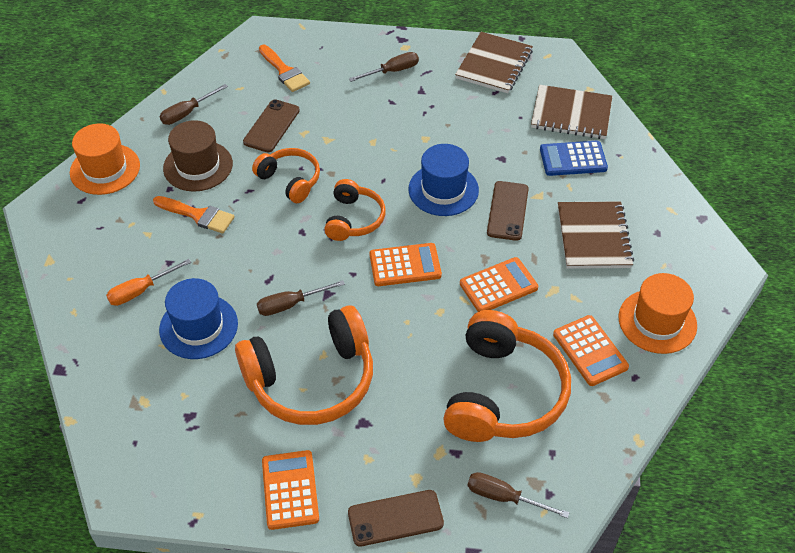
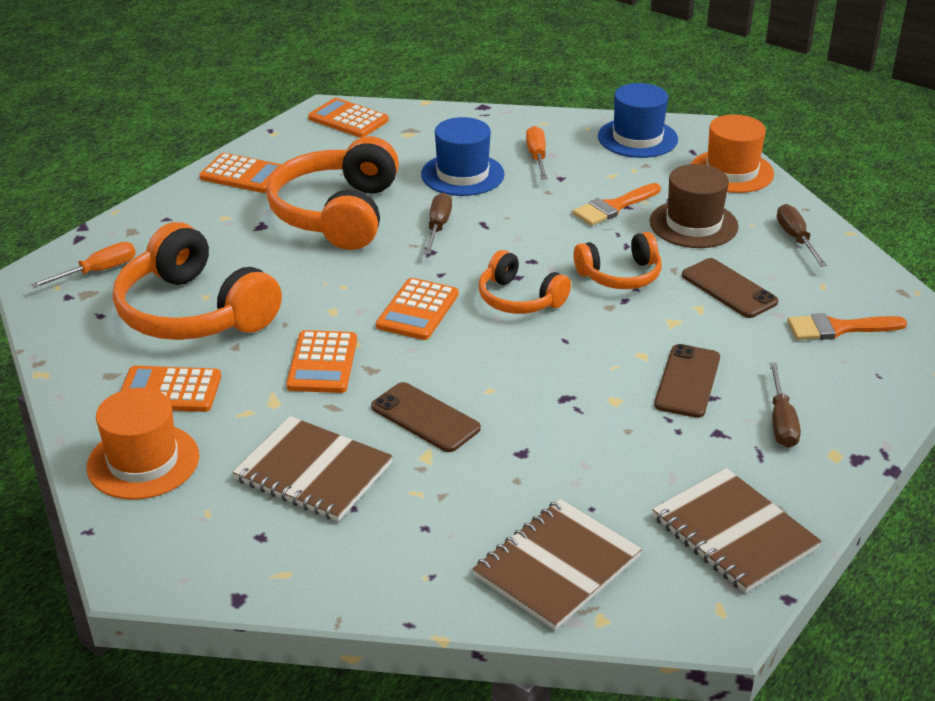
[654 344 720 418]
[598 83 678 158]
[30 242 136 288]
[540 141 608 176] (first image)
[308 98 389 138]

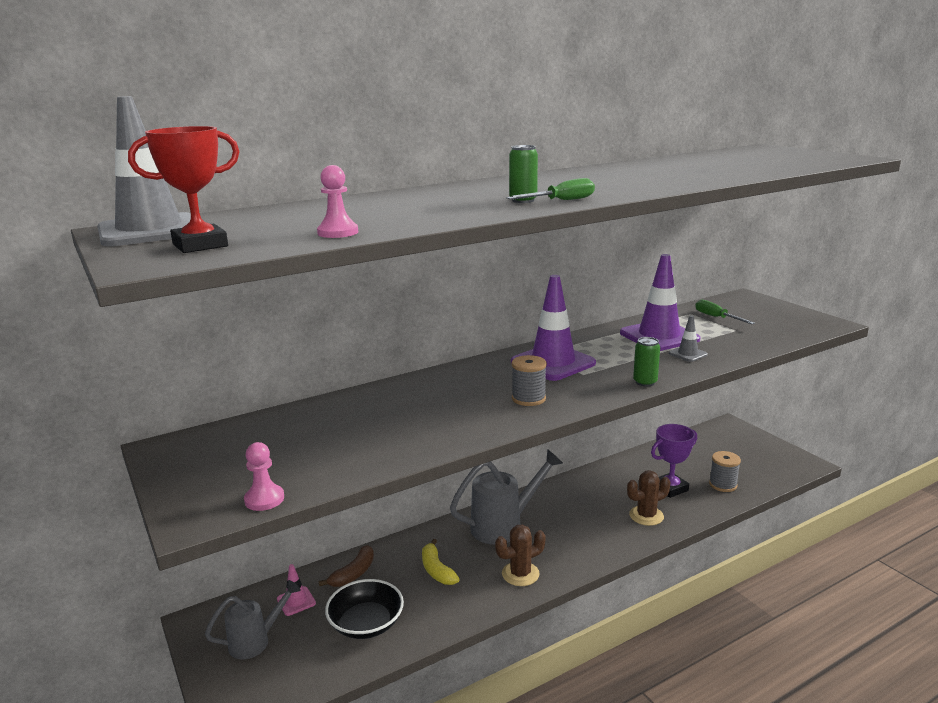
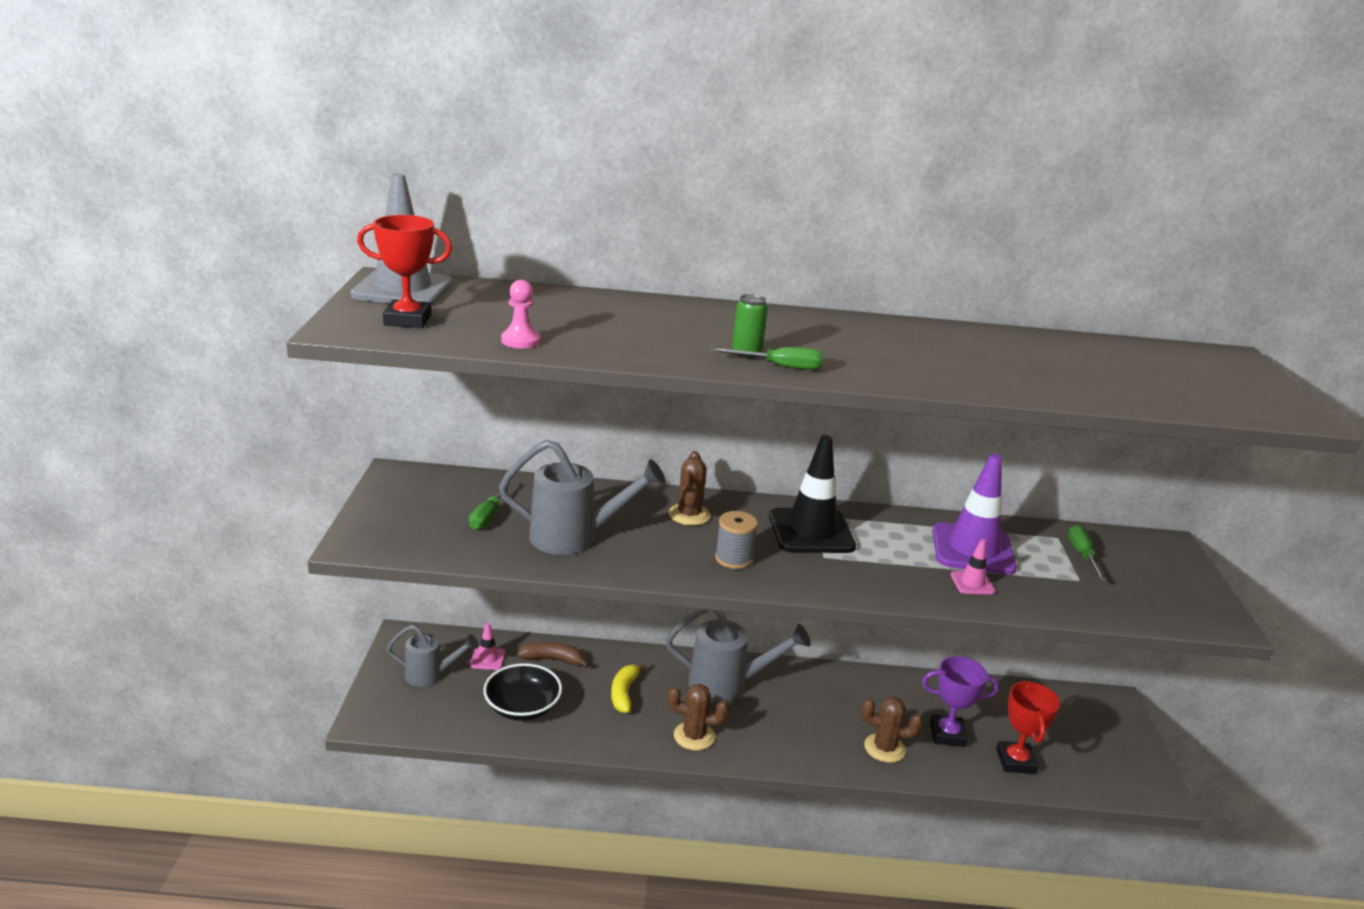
[244 442 284 511] (first image)
[517 642 589 668]
[769 435 856 553]
[633 337 660 387] (first image)
[951 539 995 594]
[996 680 1060 774]
[469 480 514 530]
[499 440 665 555]
[669 451 711 526]

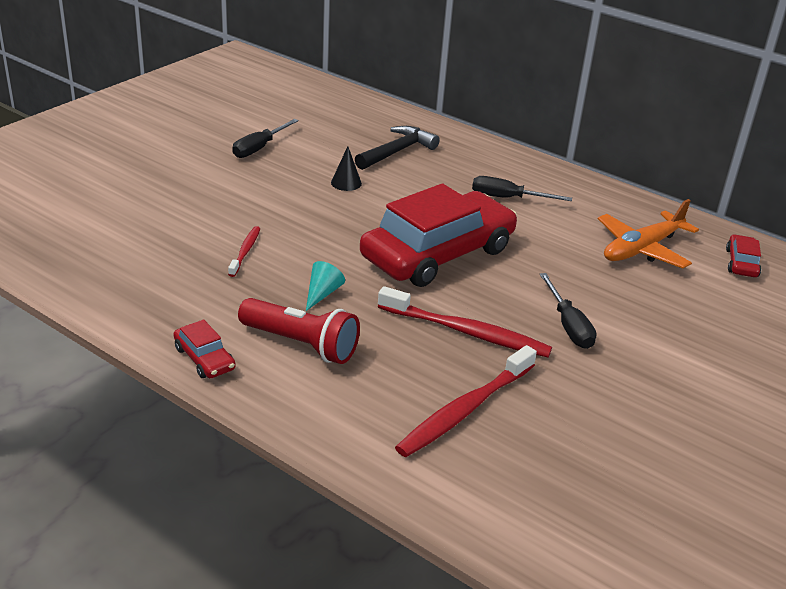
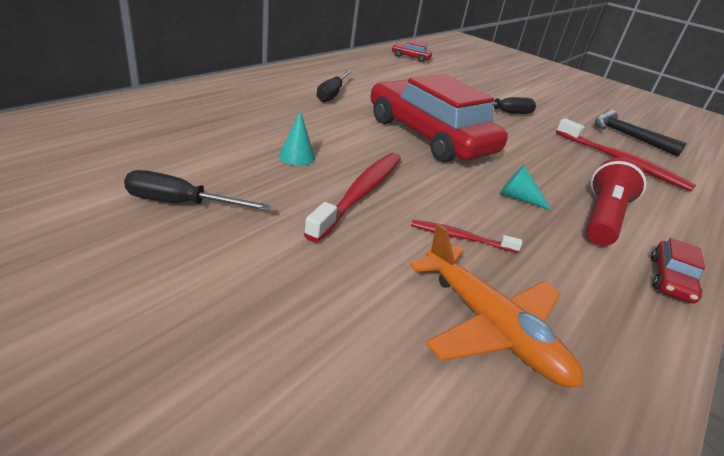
[651 238 705 304]
[124 170 271 211]
[279 111 315 166]
[595 110 687 157]
[304 153 401 242]
[409 223 583 387]

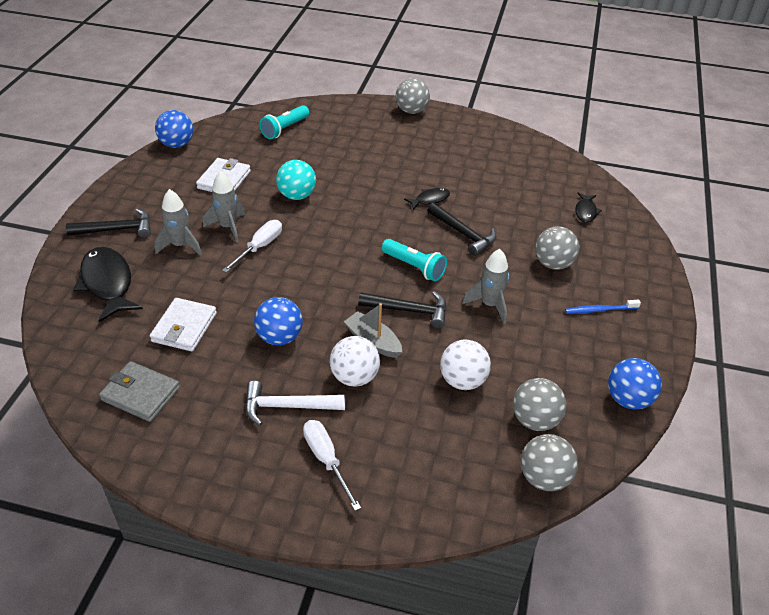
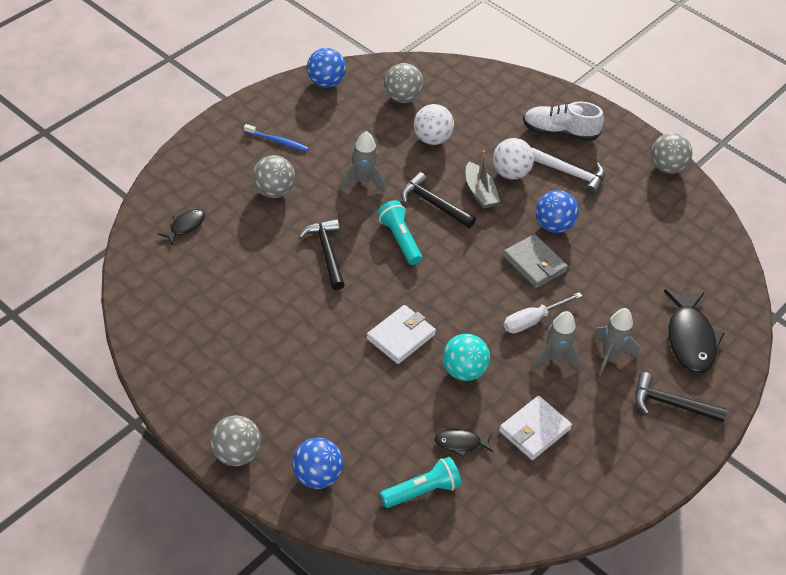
[503 234 568 288]
[367 305 436 364]
[292 438 343 489]
[523 102 604 141]
[434 429 493 457]
[651 133 692 174]

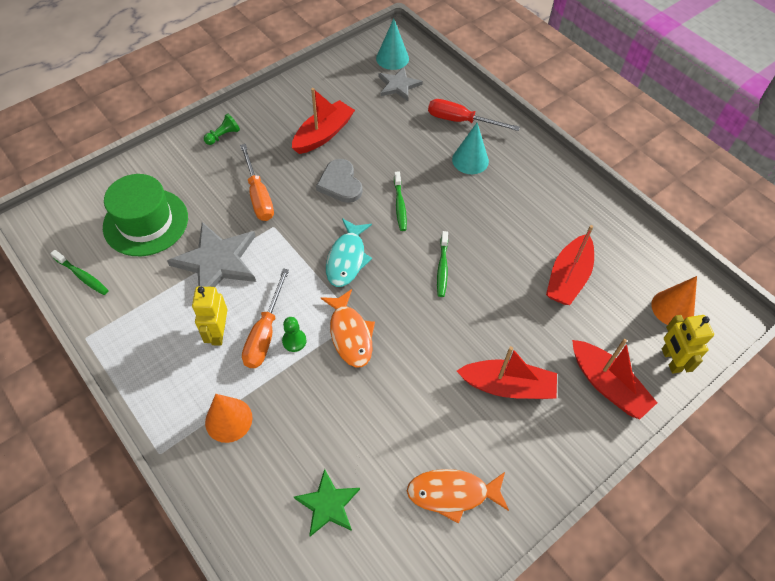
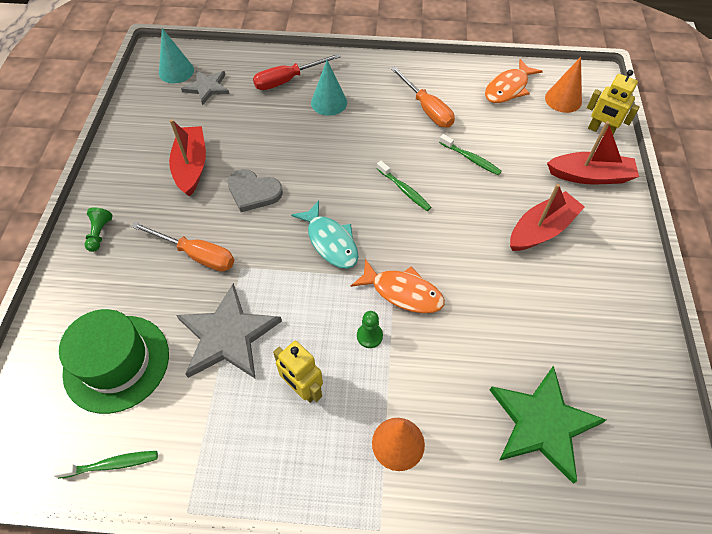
[391 67 455 128]
[490 366 606 484]
[439 134 502 175]
[485 59 543 103]
[546 225 594 305] (first image)

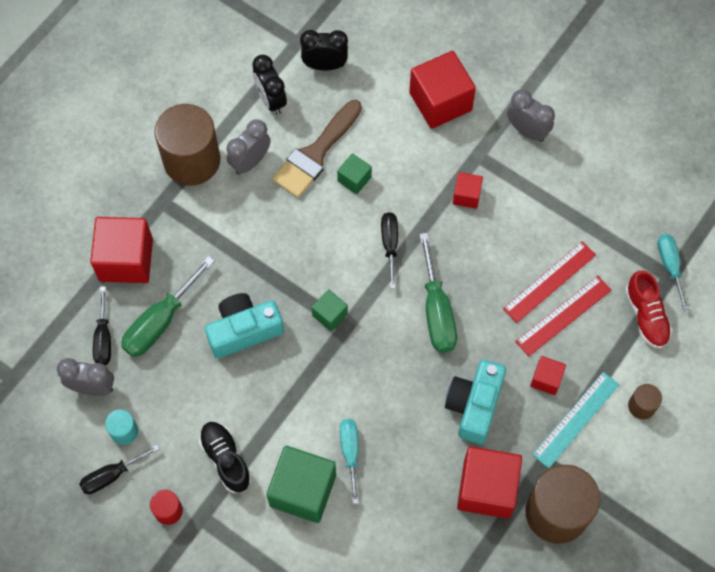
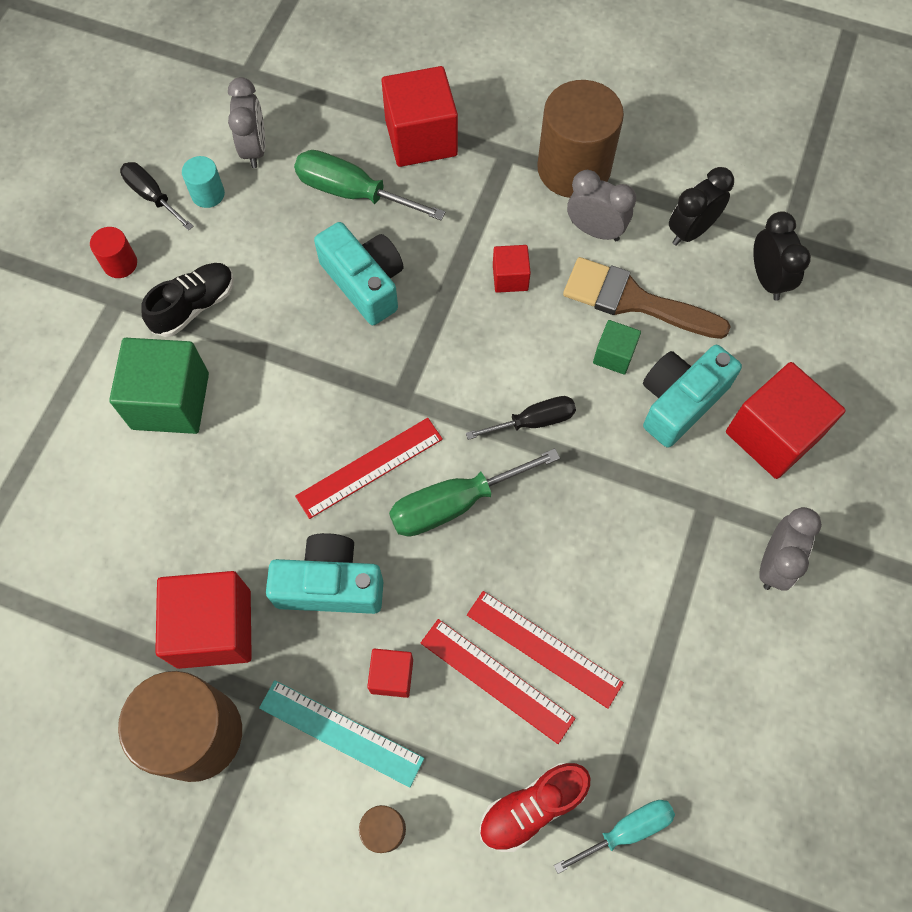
[93 287 111 365] (first image)
[312 289 348 331] (first image)
[340 419 359 504] (first image)
[493 245 531 293]
[295 418 443 519]
[643 345 742 447]

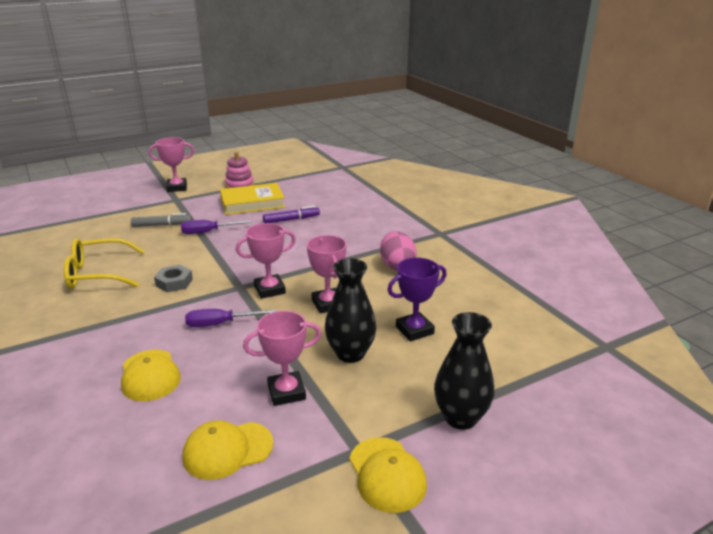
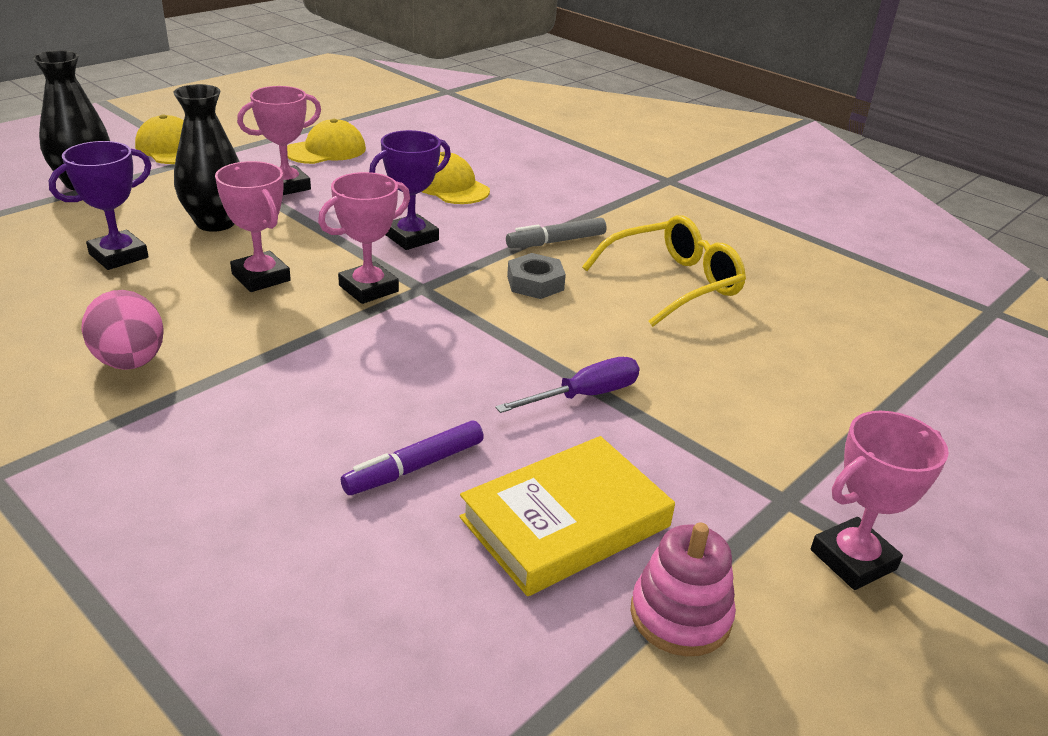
[506 217 607 248]
[369 130 451 250]

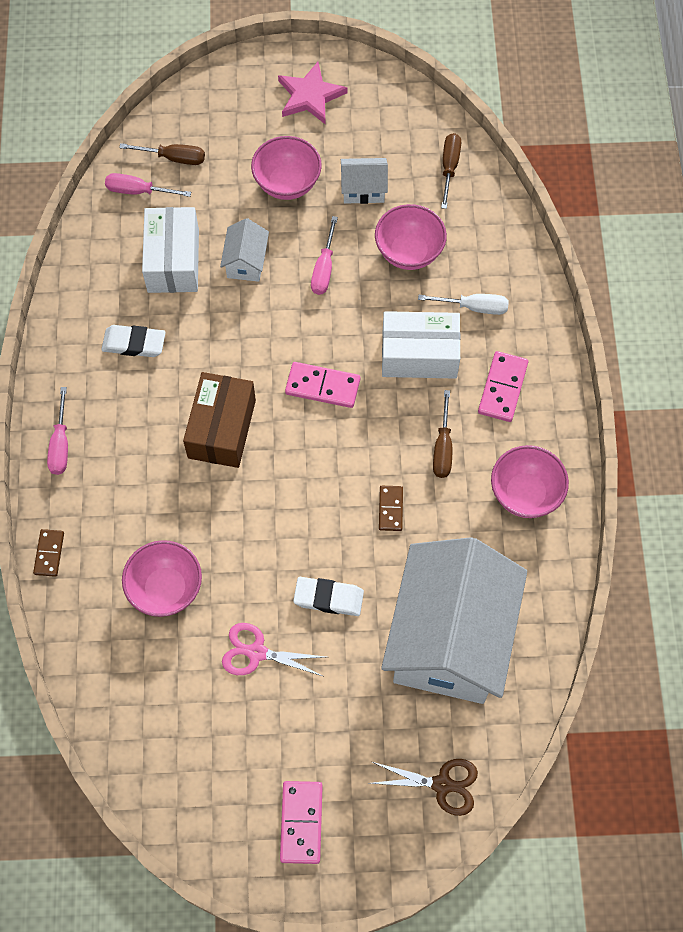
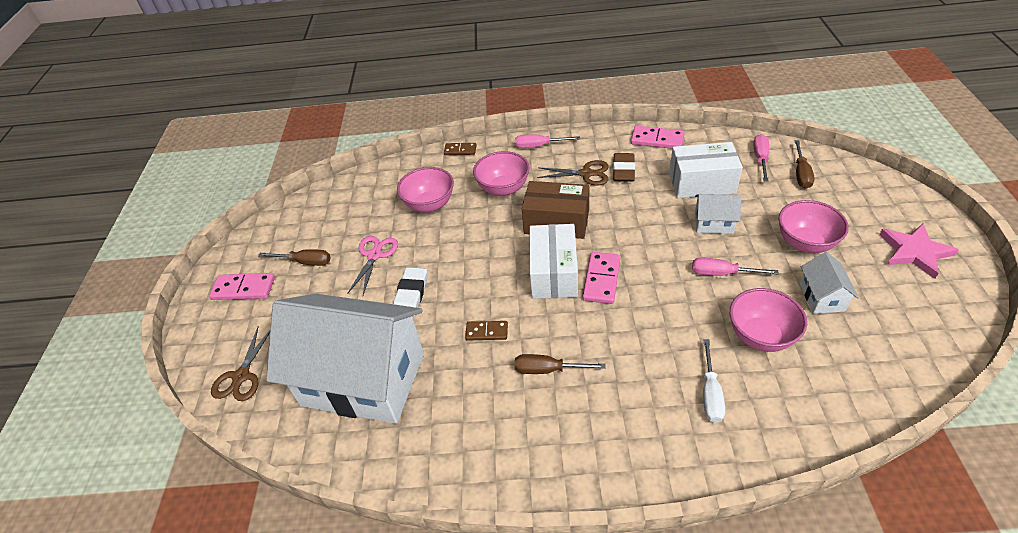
[613 153 635 182]
[530 224 578 299]
[258 249 330 266]
[631 126 685 149]
[473 151 530 196]
[537 160 609 185]

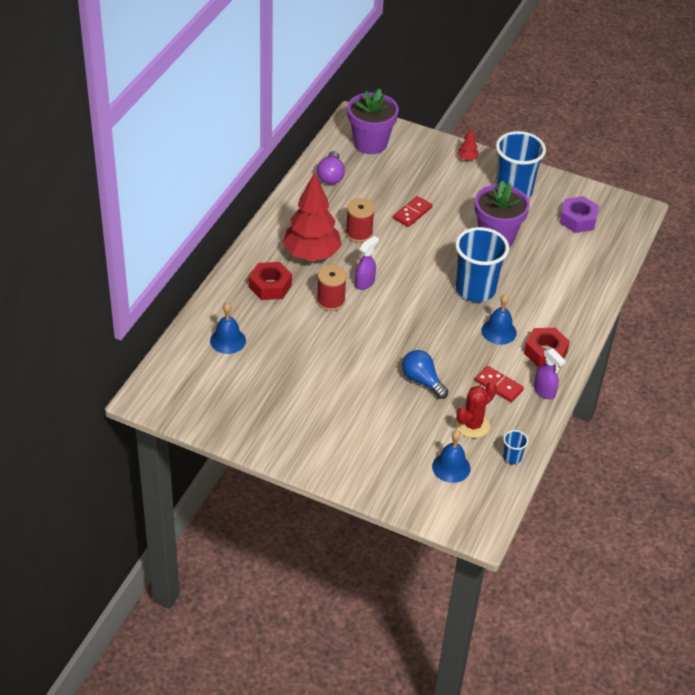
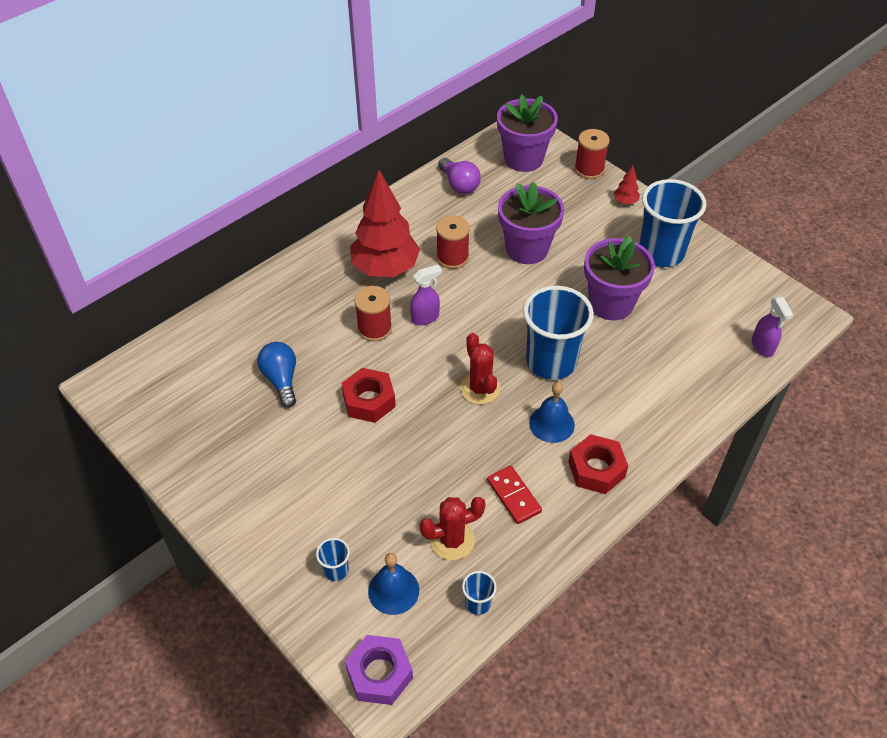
[210 303 246 354] (first image)
[342 368 396 423]
[438 158 481 194]
[498 182 564 264]
[257 342 296 408]
[752 296 793 357]
[345 635 413 705]
[316 538 350 581]
[460 333 500 404]
[574 129 610 179]

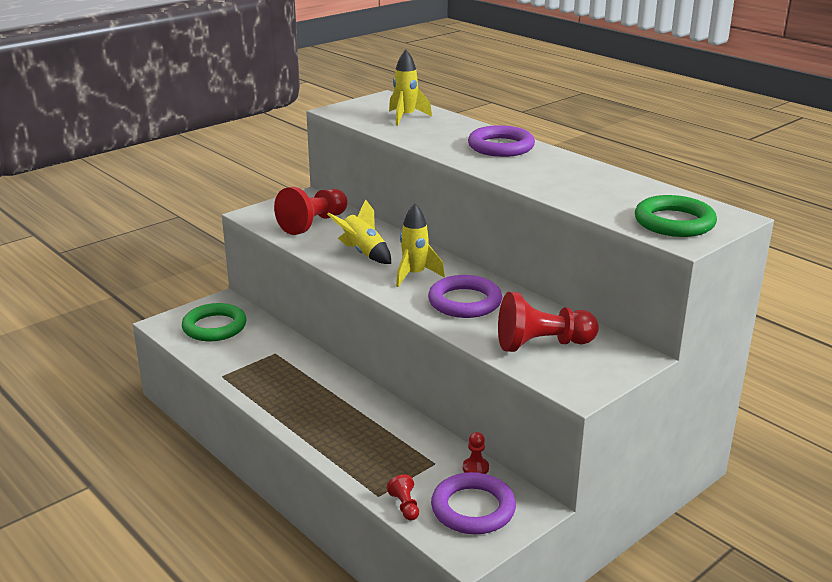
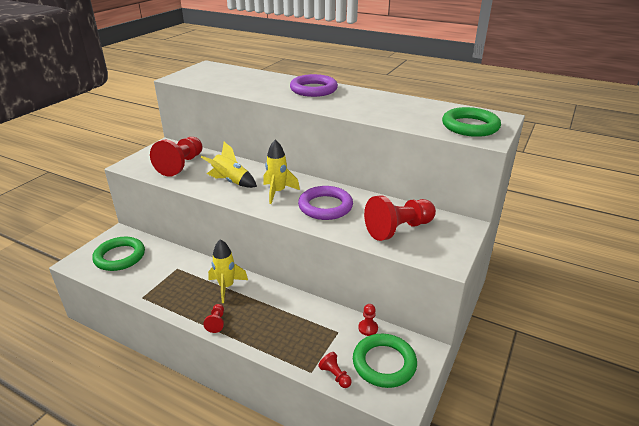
[208 239 248 303]
[353 334 417 388]
[203 304 224 333]

